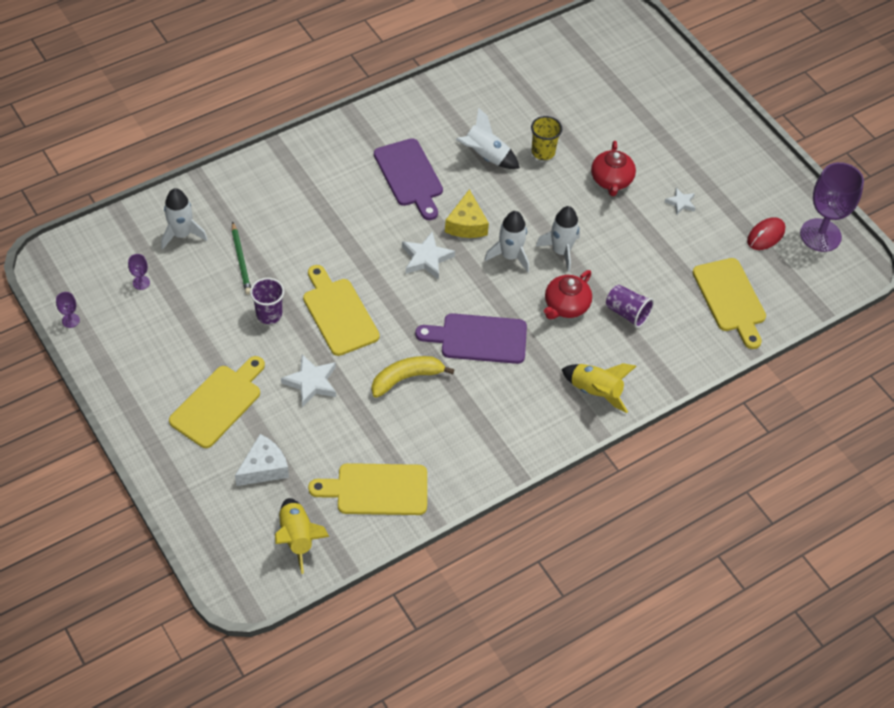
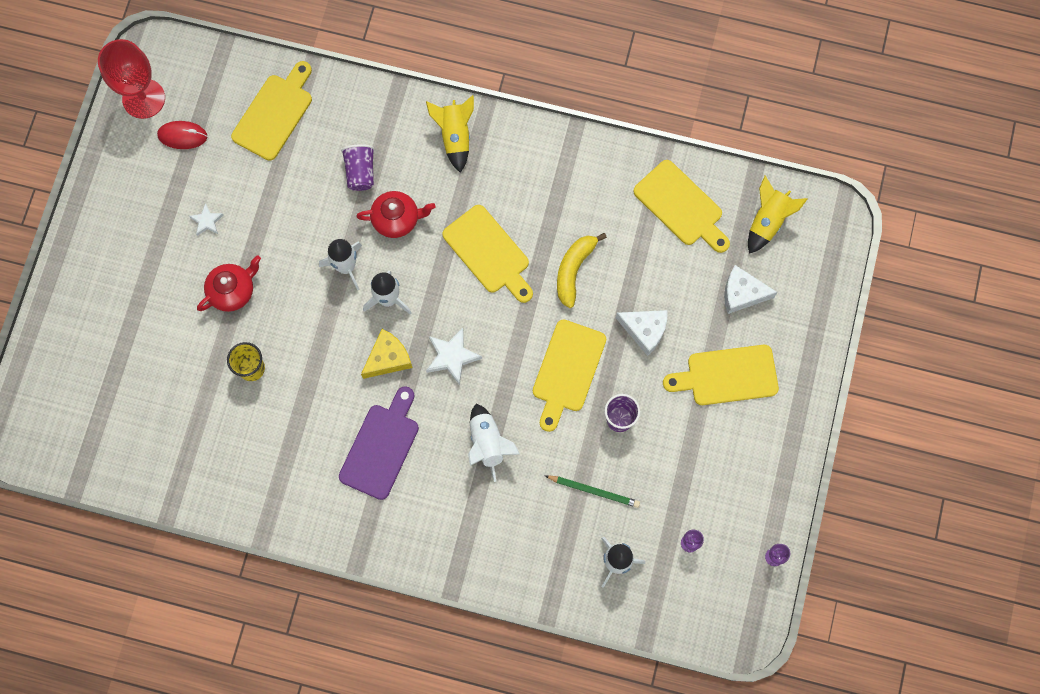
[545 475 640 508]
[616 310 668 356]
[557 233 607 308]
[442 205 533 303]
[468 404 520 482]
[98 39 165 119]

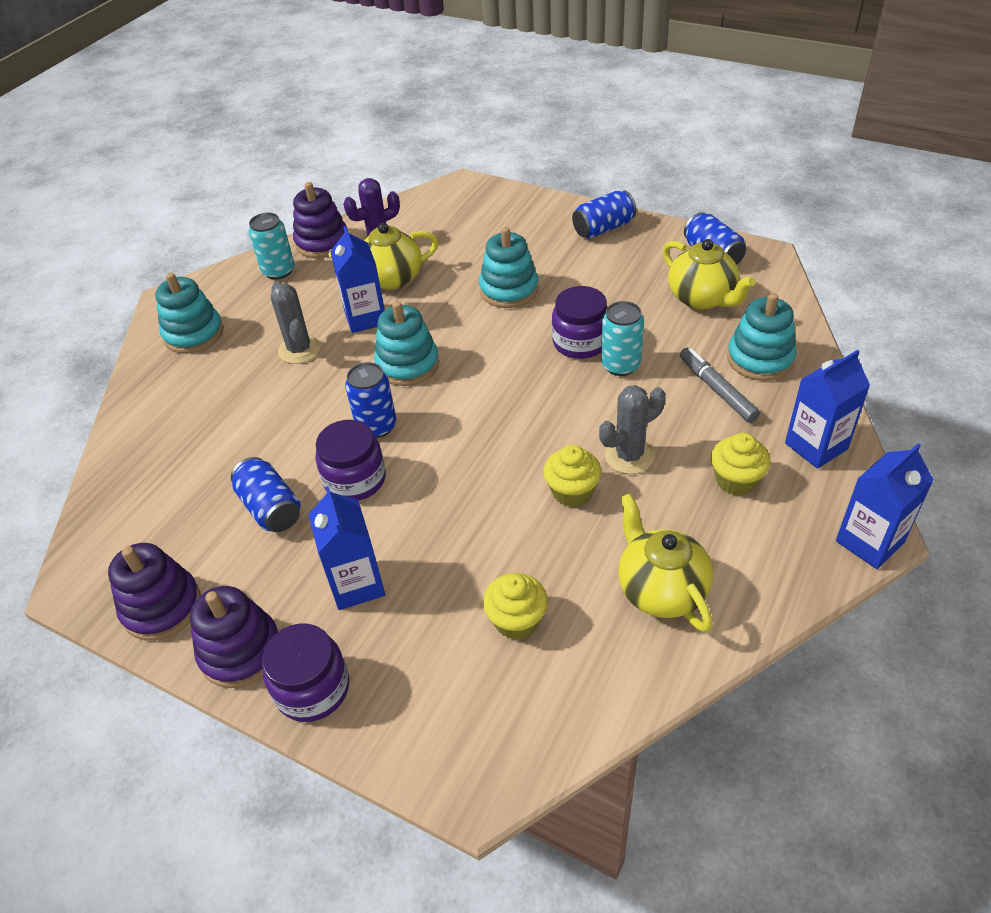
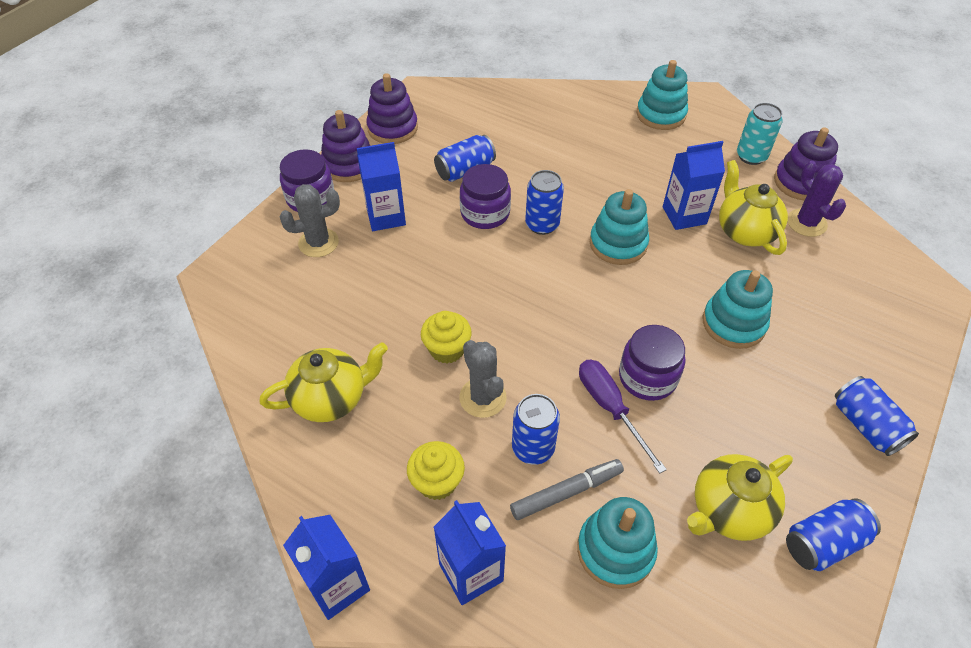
[280 184 340 257]
[483 573 548 640] (first image)
[579 359 667 473]
[512 394 560 465]

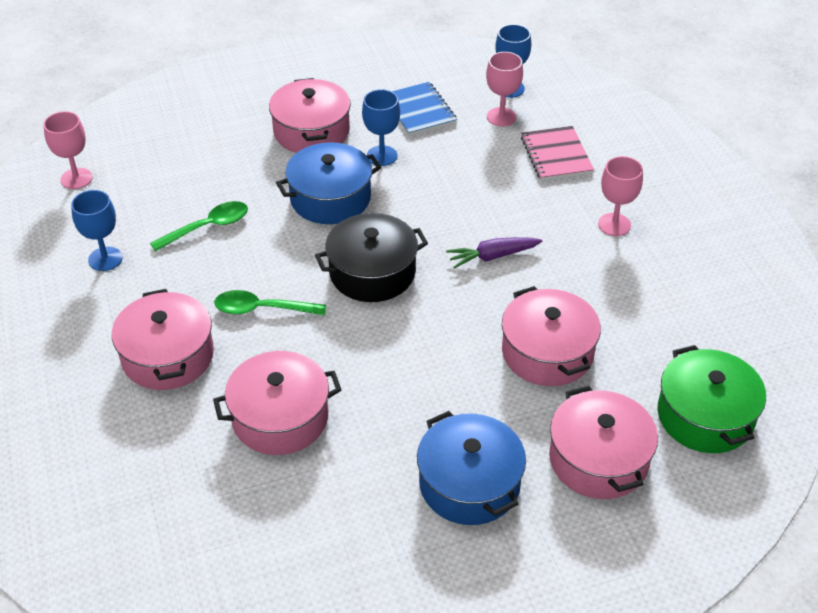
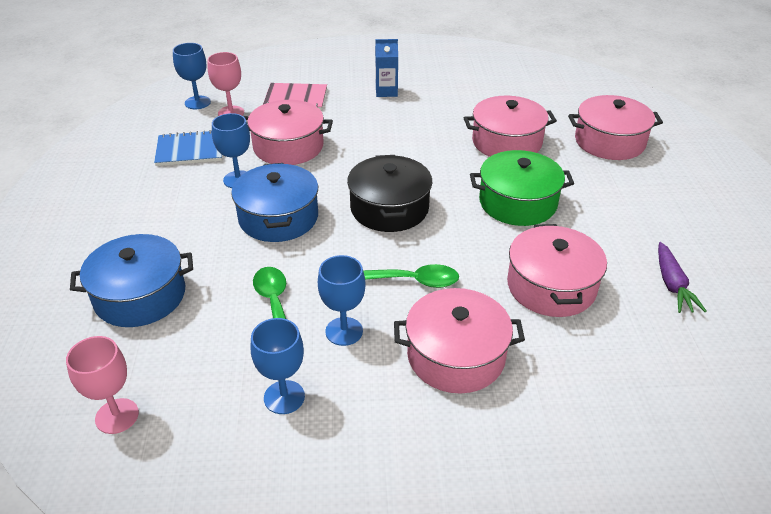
[363 264 459 288]
[243 100 333 165]
[70 234 193 327]
[658 242 706 313]
[375 39 398 97]
[470 150 574 226]
[318 255 366 346]

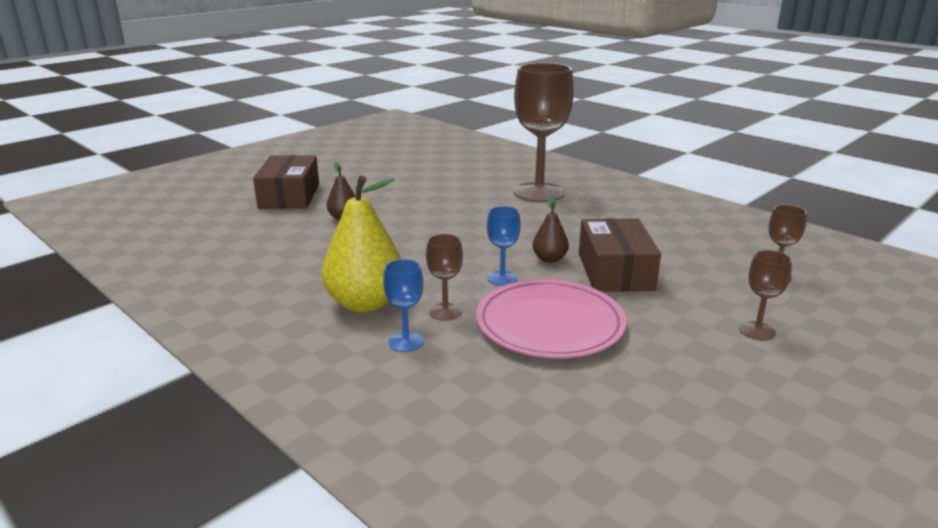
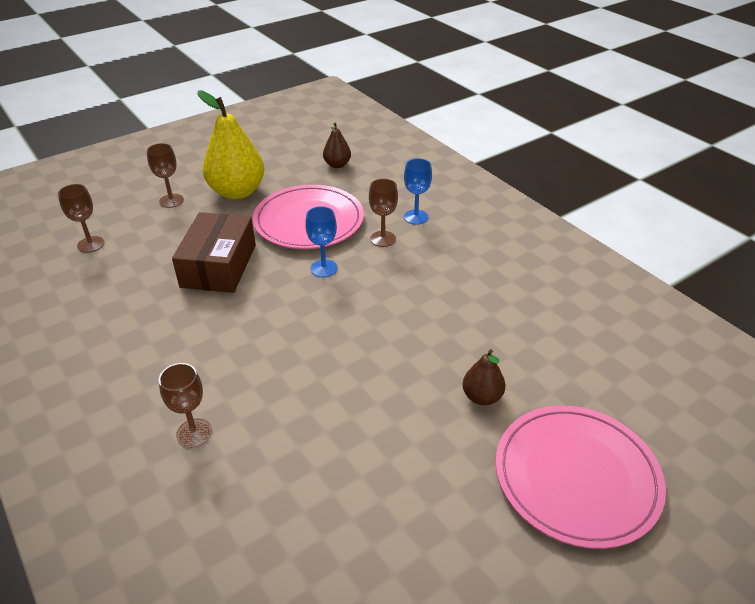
[495 406 666 549]
[197 90 265 199]
[159 363 212 448]
[323 122 351 168]

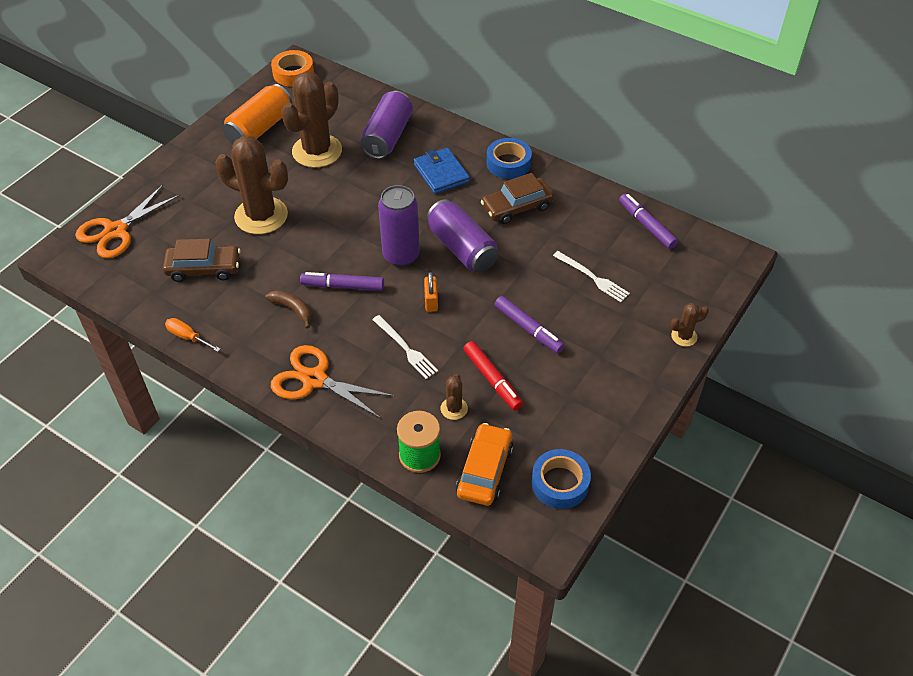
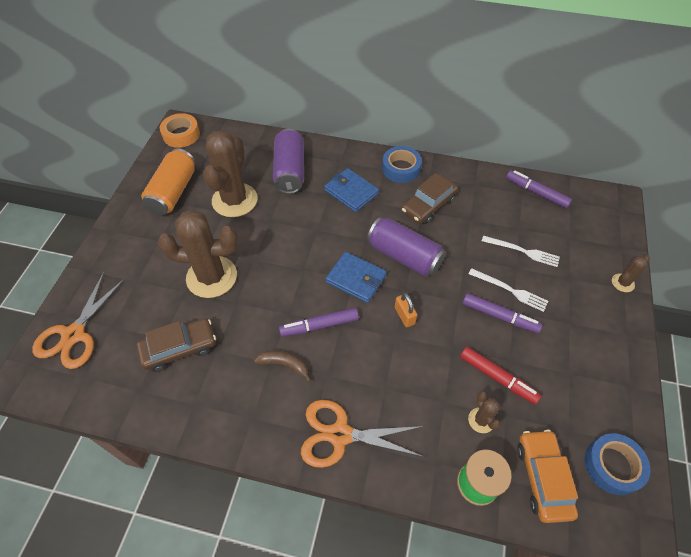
[165 318 220 352] (first image)
[469 268 548 312]
[326 252 387 303]

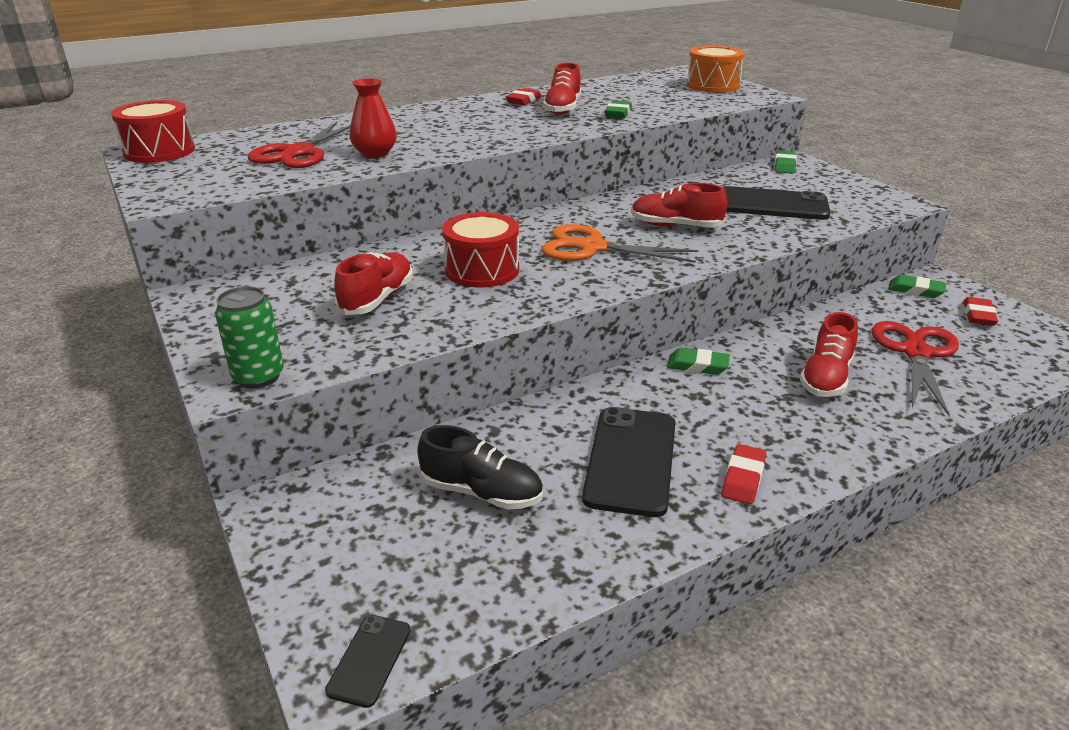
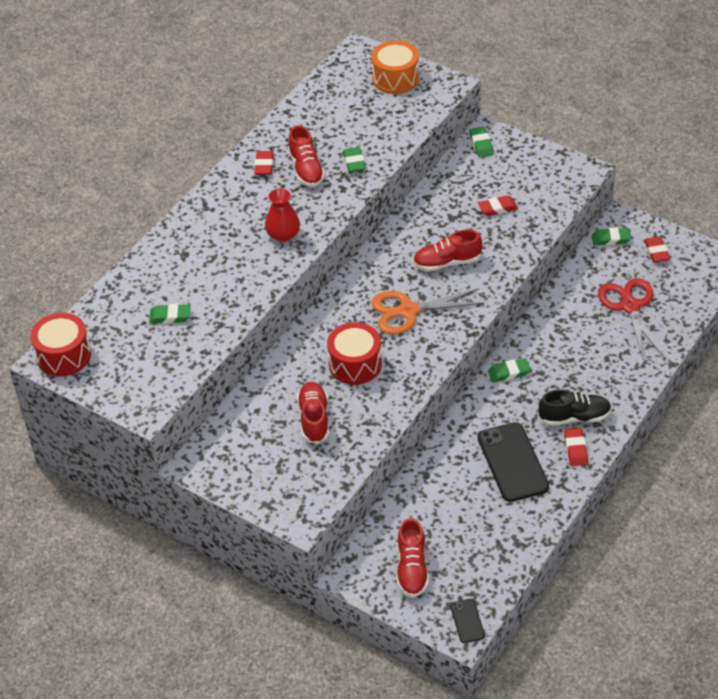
[215 286 284 389] (first image)
[149 304 191 324]
[265 188 300 242]
[538 389 612 426]
[478 195 518 216]
[397 518 429 598]

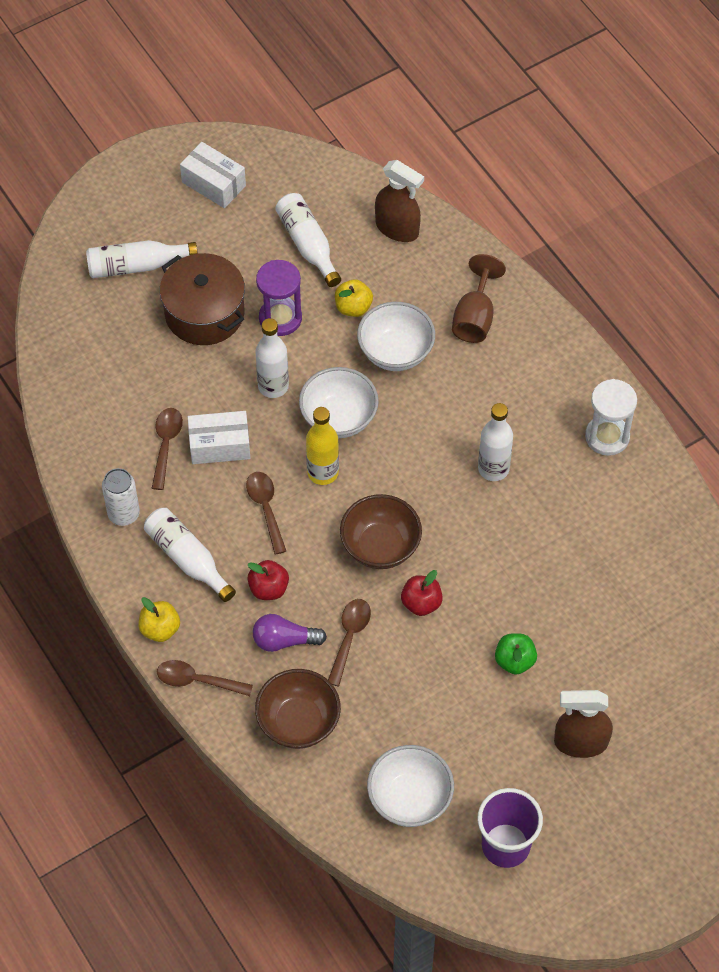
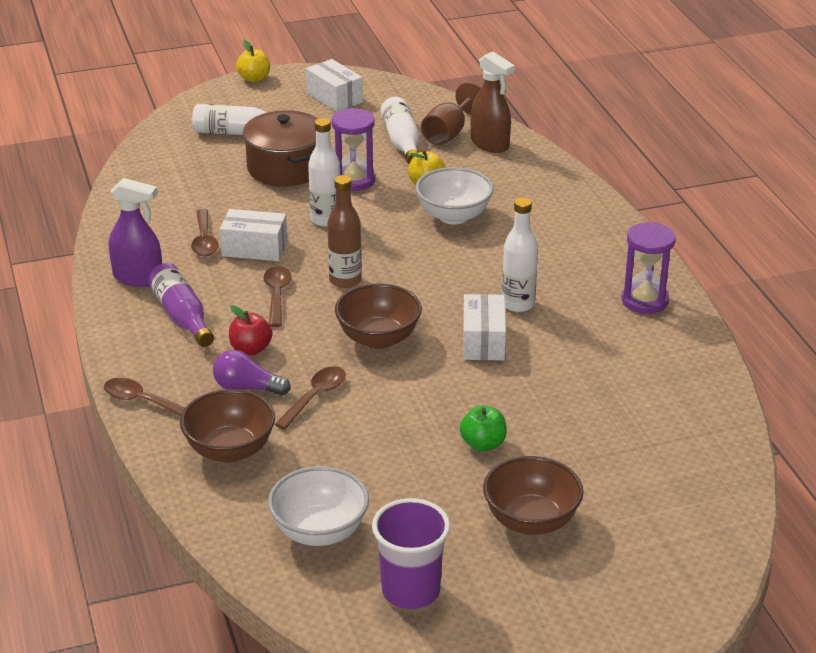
[109 178 162 287]
[236 40 270 82]
[148 263 214 347]
[191 209 219 256]
[299 367 379 438] (first image)
[327 175 362 288]
[401 570 443 616] (first image)
[421 82 481 146]
[483 456 584 535]
[621 222 676 314]
[463 294 506 360]

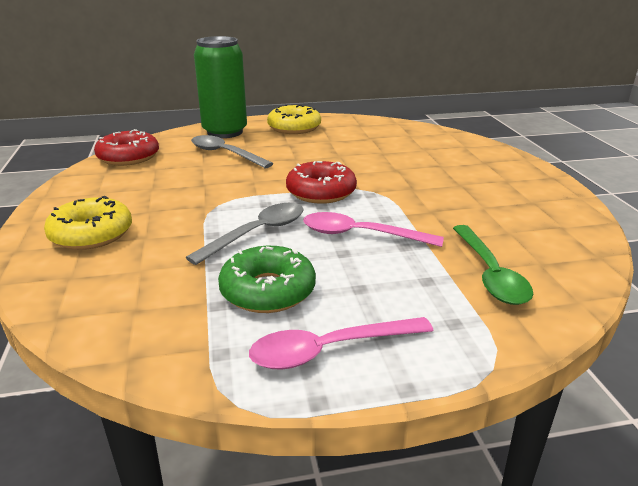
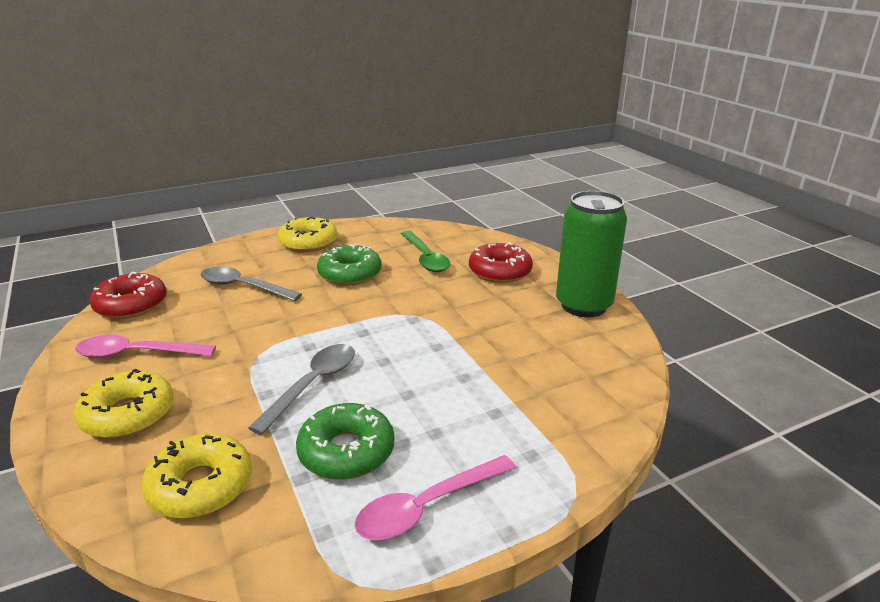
[556 191 627 317]
[469 242 533 283]
[75 335 216 358]
[401 231 450 272]
[142 433 252 519]
[317 244 382 285]

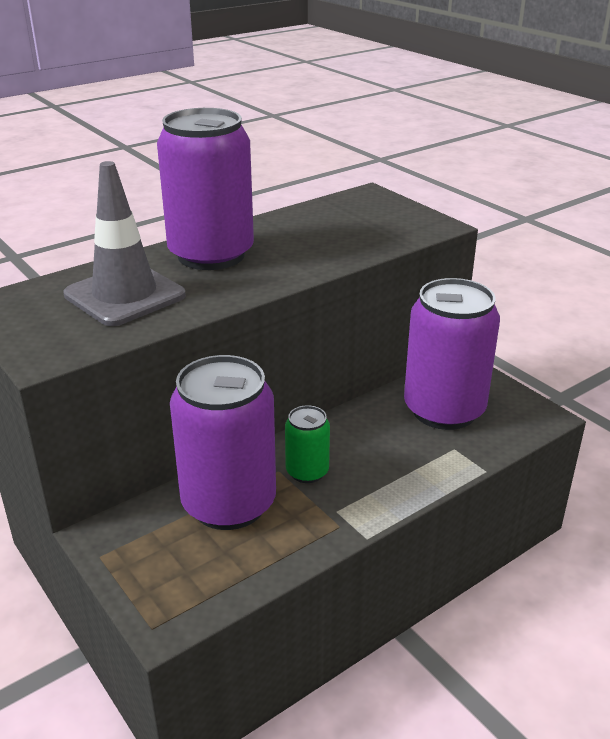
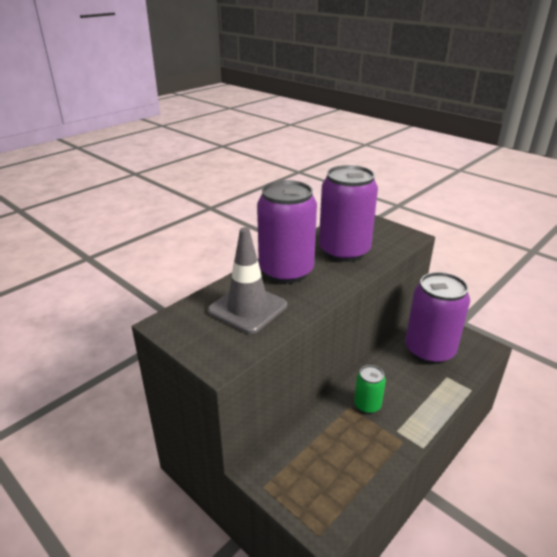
[319 165 378 262]

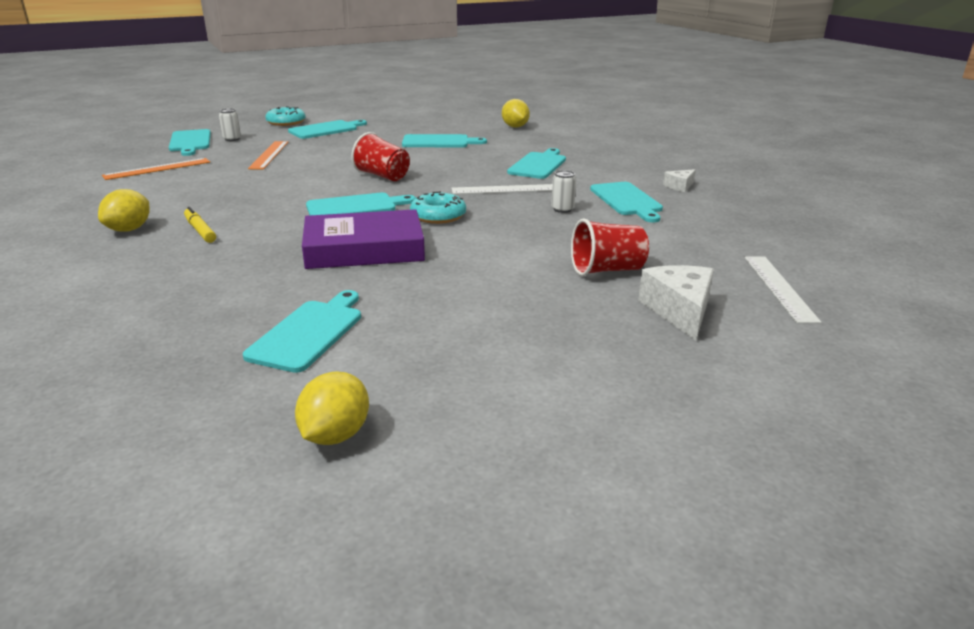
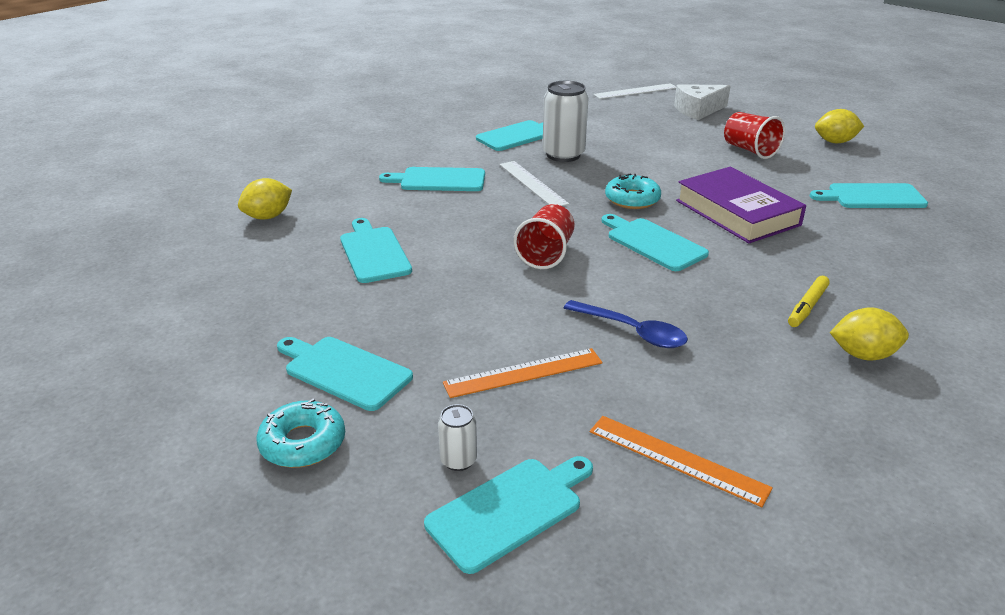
[815 109 864 143]
[542 81 588 162]
[724 112 785 159]
[663 169 696 192] (first image)
[564 300 688 348]

